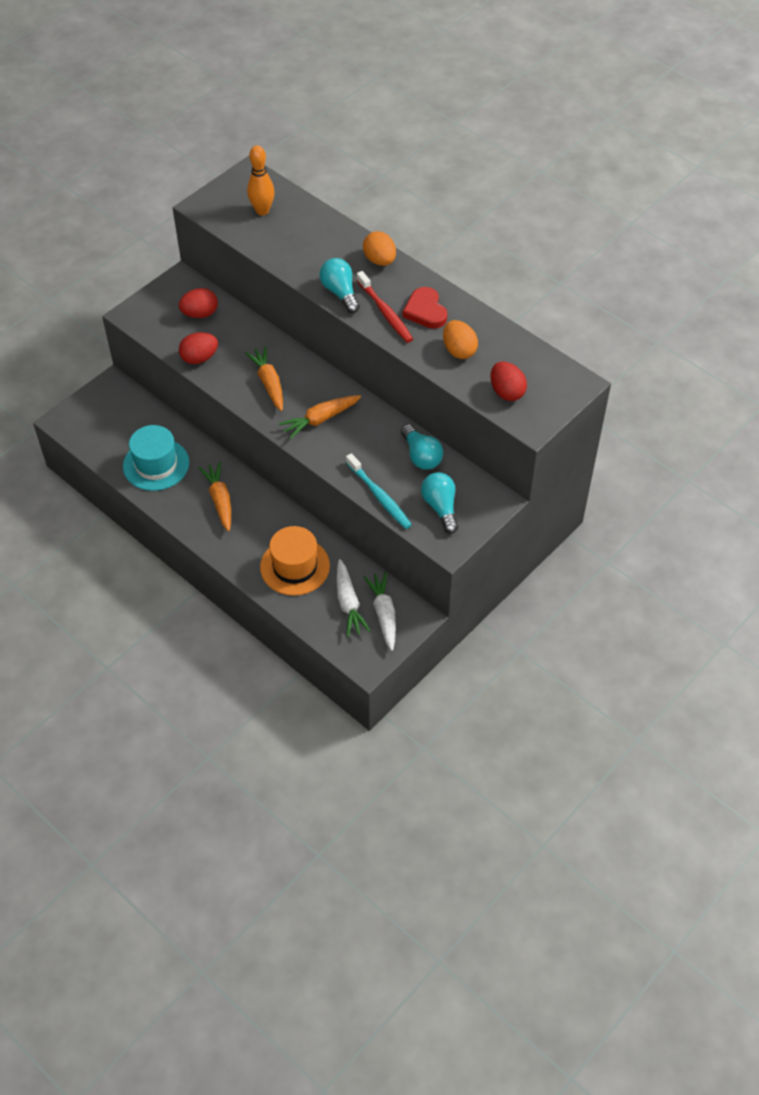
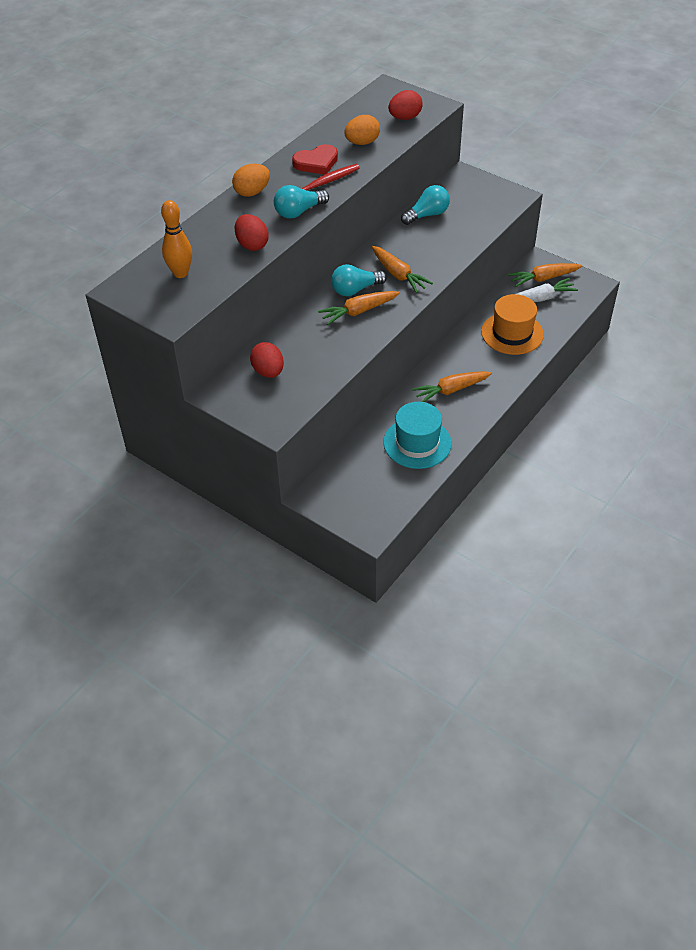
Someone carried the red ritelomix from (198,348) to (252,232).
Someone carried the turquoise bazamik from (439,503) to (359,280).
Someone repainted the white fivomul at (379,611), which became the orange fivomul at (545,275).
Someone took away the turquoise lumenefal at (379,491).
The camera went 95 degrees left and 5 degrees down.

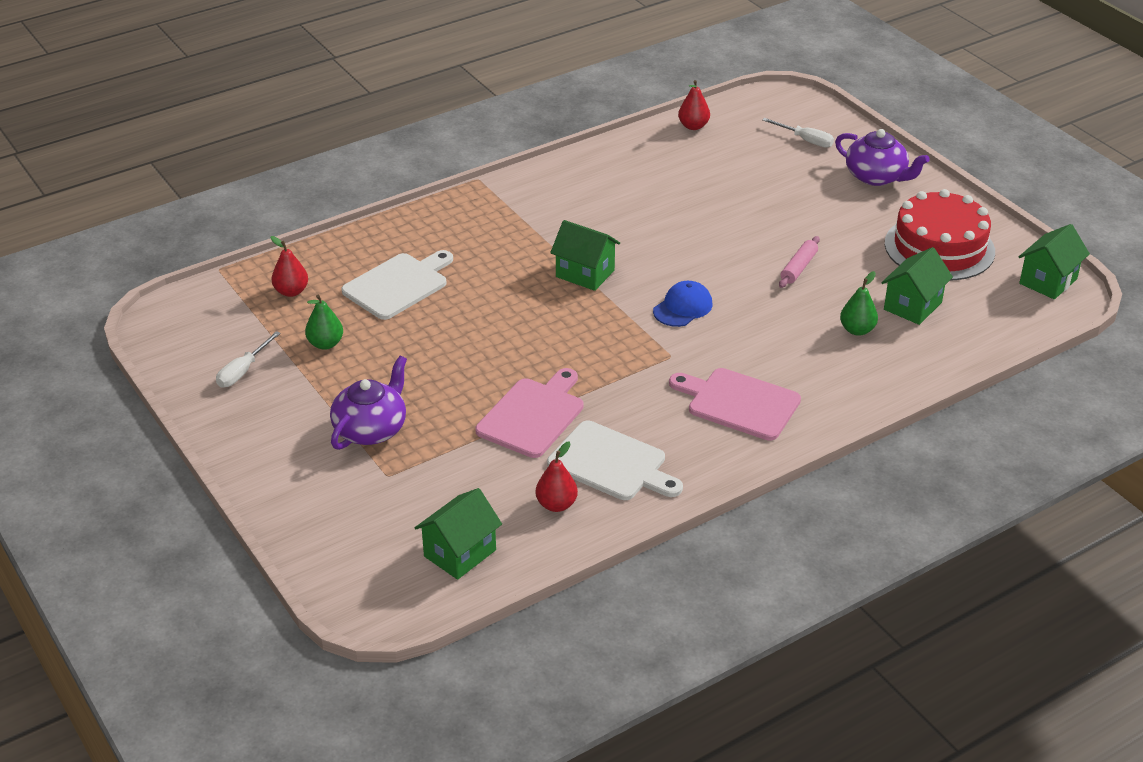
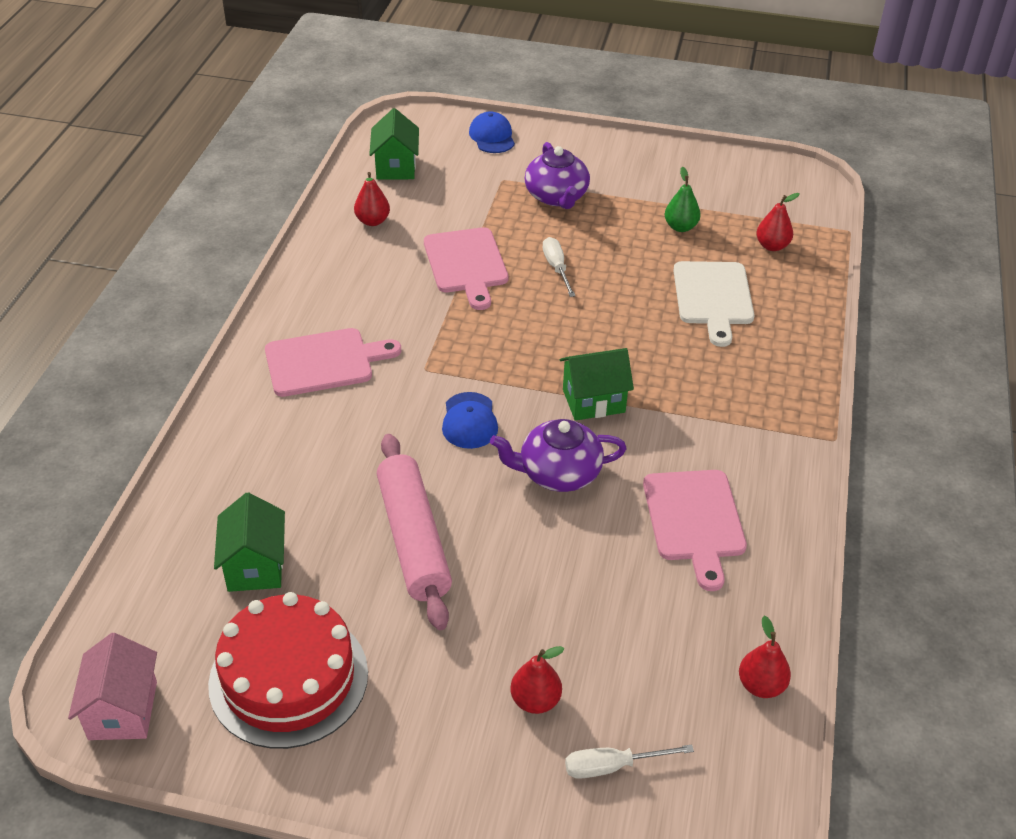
Someone repainted the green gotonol at (1054,261), which became the pink gotonol at (112,686).
Someone scaled the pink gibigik at (799,262) by 2.07.
Someone put down the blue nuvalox at (492,132).
Someone carried the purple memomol from (882,157) to (558,455).
Someone put down the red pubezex at (537,680).
Someone carried the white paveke from (248,359) to (559,267).
Someone put down the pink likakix at (695,530).
Someone took away the white likakix at (615,460).
Someone took away the green pubezex at (859,303).
The camera went 135 degrees right and 5 degrees up.

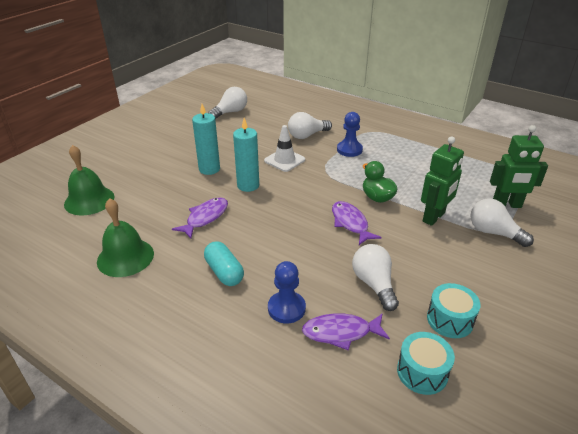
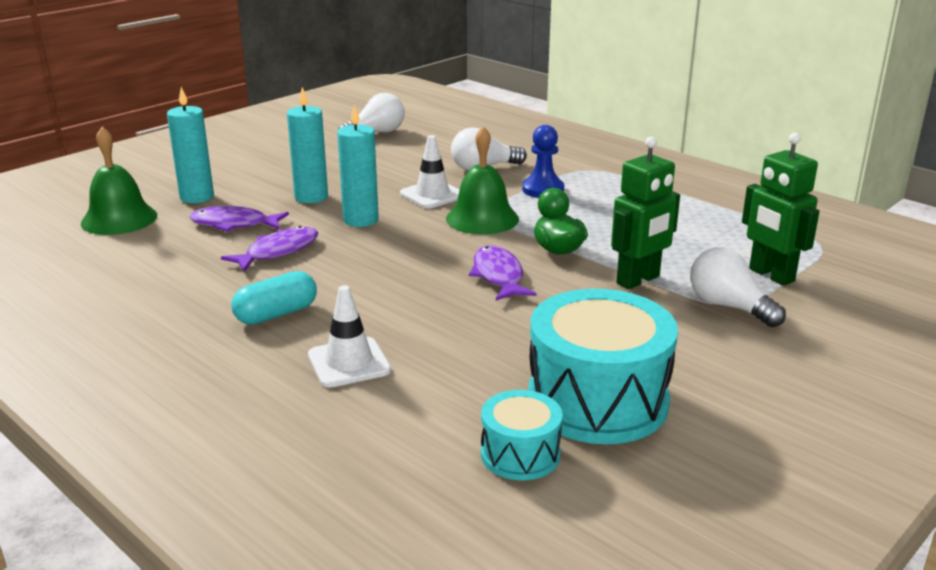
Someone put down the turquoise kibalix at (190,145).
Someone carried the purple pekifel from (346,331) to (239,219).
Someone rotated the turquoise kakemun at (224,263) by 75 degrees clockwise.
Someone swapped the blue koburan at (287,292) for the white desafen at (349,336).
Someone carried the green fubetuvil from (125,237) to (482,180).
Someone scaled the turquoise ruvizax at (453,310) by 1.91.
Someone rotated the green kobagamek at (519,166) by 45 degrees clockwise.
Someone took away the white bazamik at (375,277).
The camera went 10 degrees right and 10 degrees down.

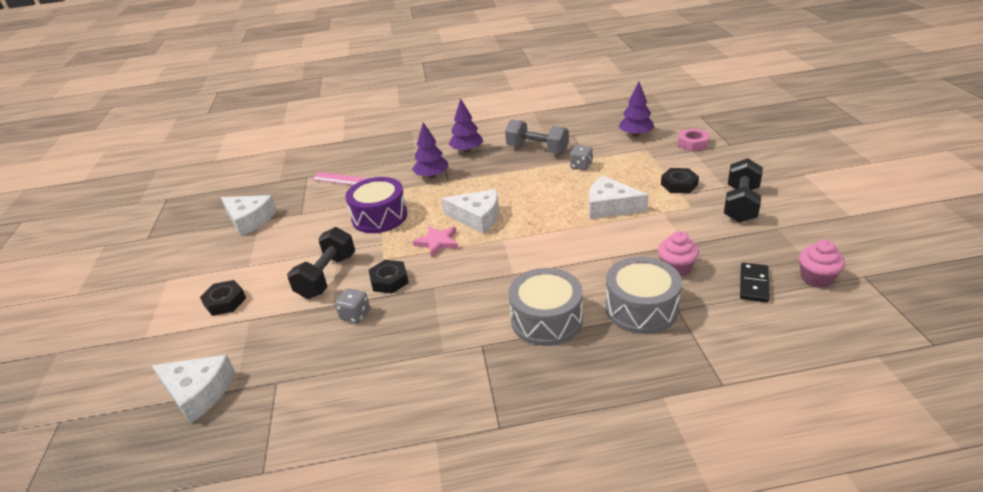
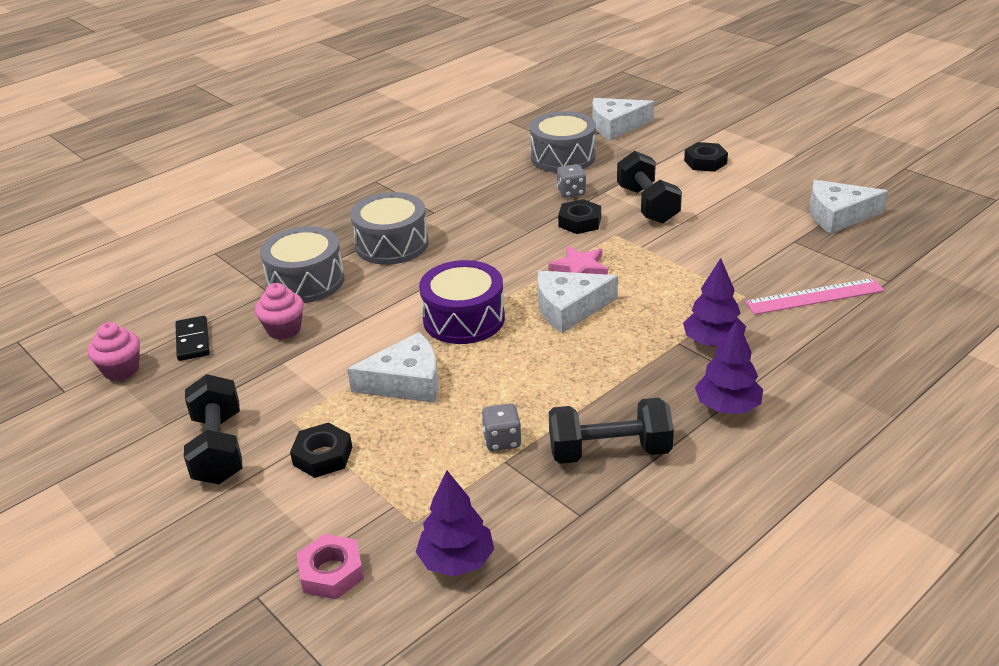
Someone carried the purple ruvizax from (376,205) to (462,302).
Someone put down the grey ruvizax at (563,142).
Someone repainted the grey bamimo at (537,136), which became the black bamimo at (611,431).
The camera went 145 degrees right and 0 degrees up.

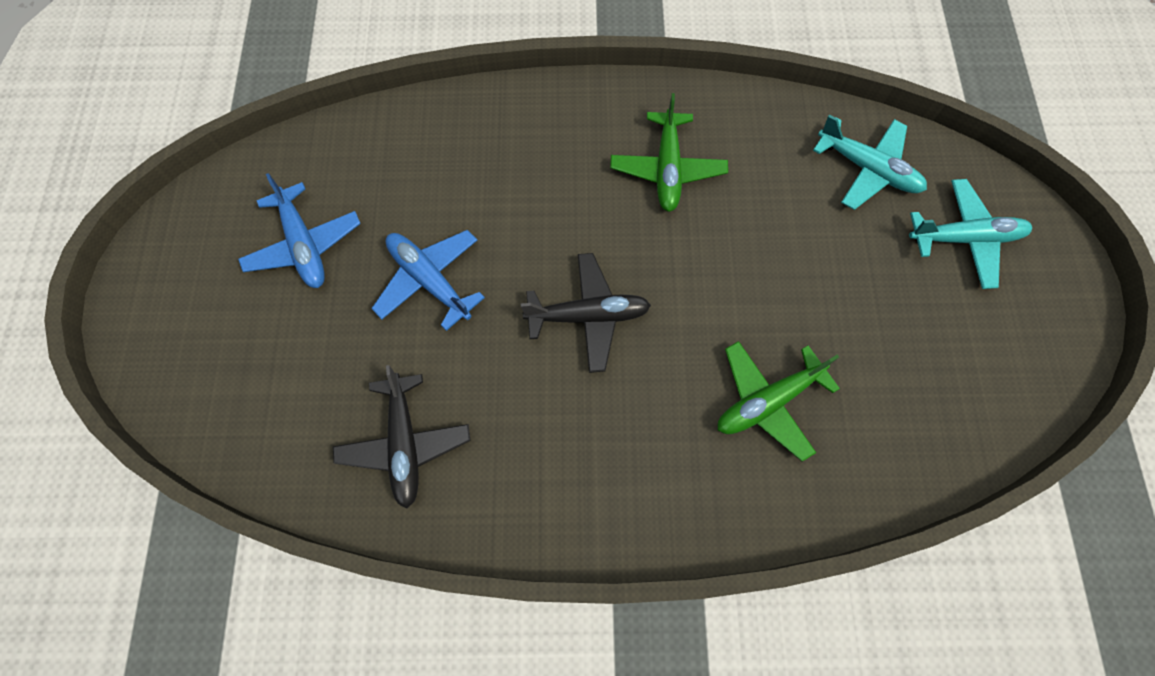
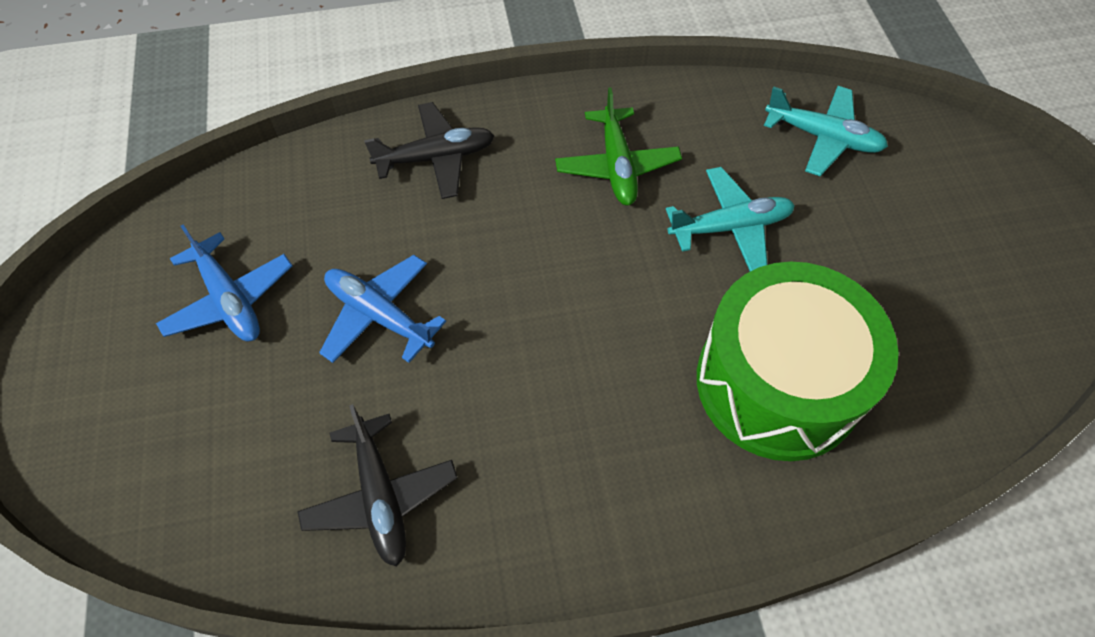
Someone carried the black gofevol from (586,313) to (429,150).
Someone carried the turquoise gofevol from (970,234) to (730,219).
Someone swapped the green gofevol at (779,401) for the green ruvizax at (798,361).
The camera went 10 degrees left and 10 degrees down.

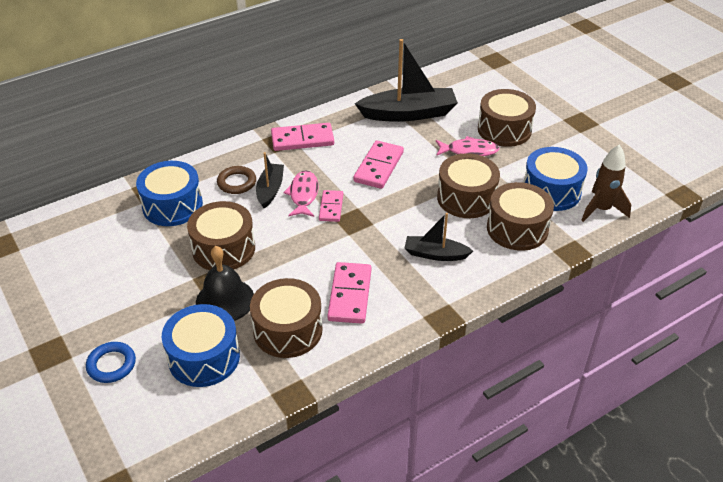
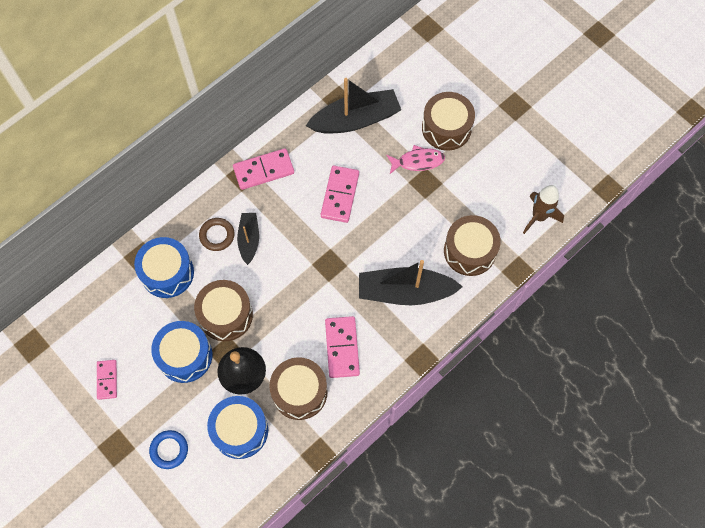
Someone carried the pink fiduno from (331,206) to (107,380).
Someone carried the blue ruvizax from (555,179) to (181,352).
Someone scaled the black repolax at (439,237) by 1.79.
Someone took away the pink pekifel at (300,193).
Someone took away the brown ruvizax at (468,185).
The camera went 10 degrees left and 25 degrees up.

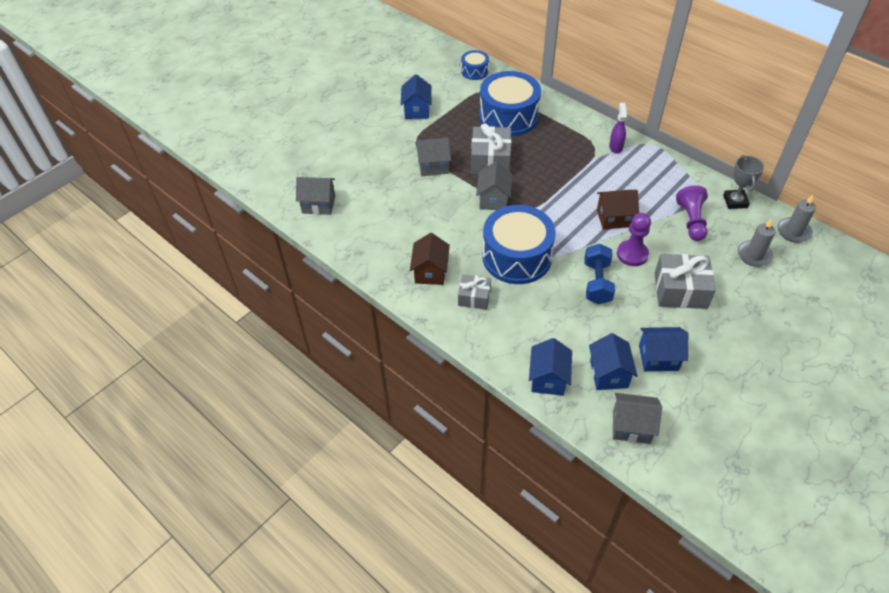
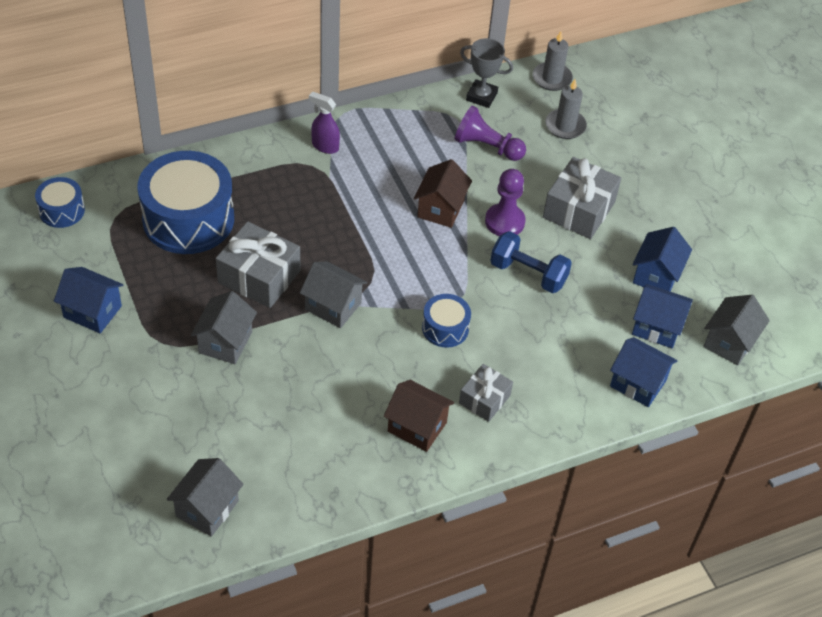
Someone scaled the blue ruvizax at (519,244) by 0.49.
The camera went 70 degrees left and 0 degrees up.

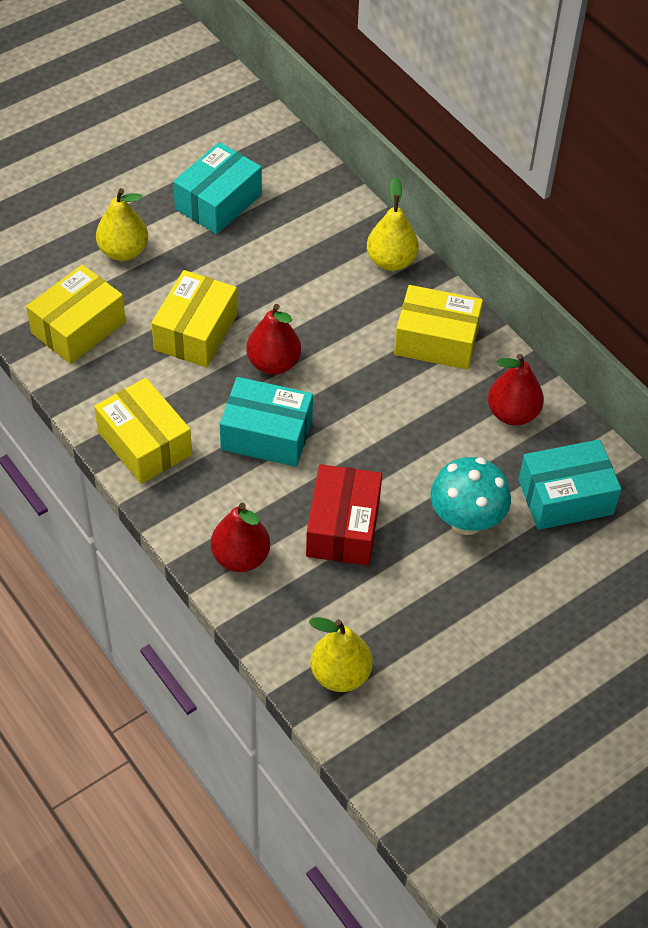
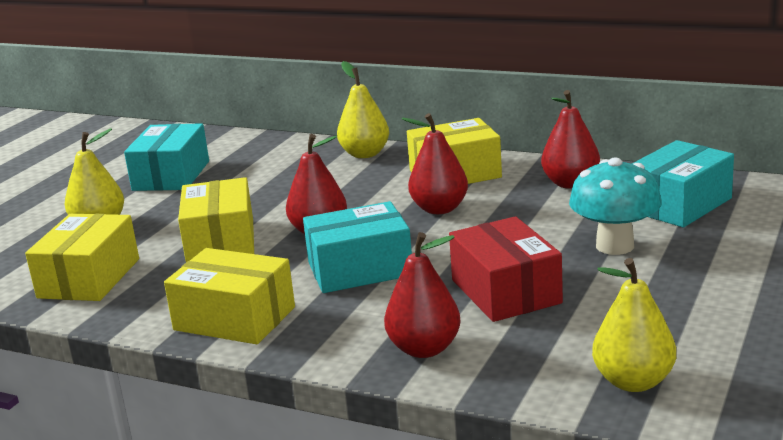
Someone put down the red pubezex at (435,163).
The camera went 25 degrees left and 30 degrees down.

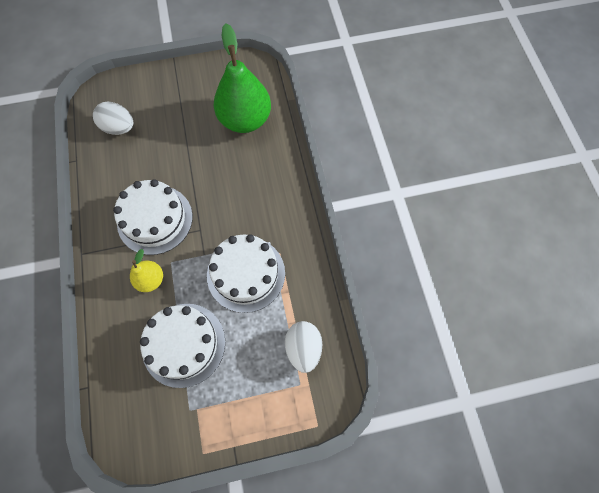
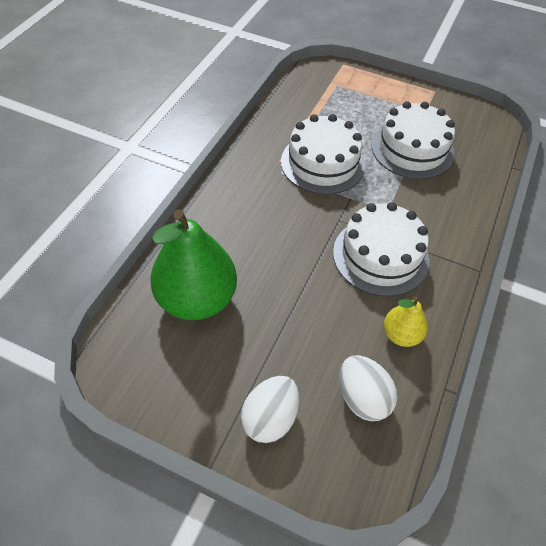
Someone carried the white ritelomix from (303,347) to (269,409).
Someone carried the yellow pubezex from (146,270) to (406,321).
The camera went 145 degrees left and 15 degrees down.

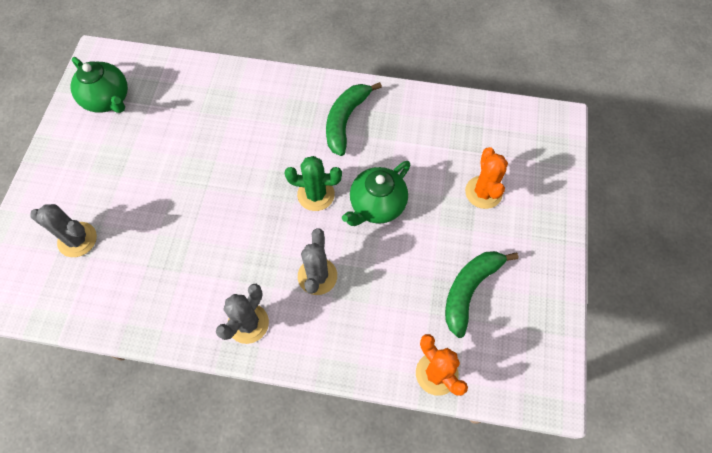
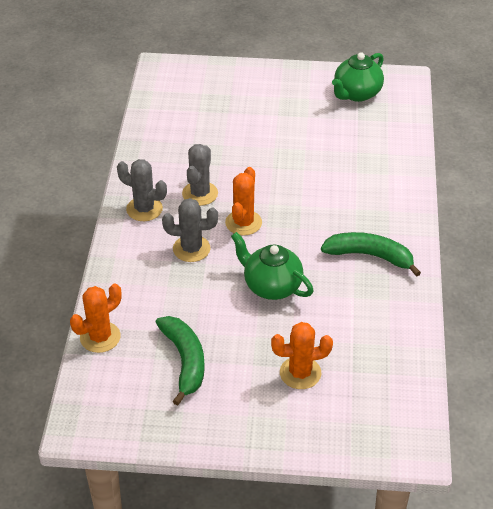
Someone rotated the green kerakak at (481,294) by 45 degrees clockwise.
Someone carried the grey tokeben from (64,230) to (200,175).
Someone put down the orange tokeben at (243,201).
Someone took away the green tokeben at (313,183).
The camera went 85 degrees right and 20 degrees down.

